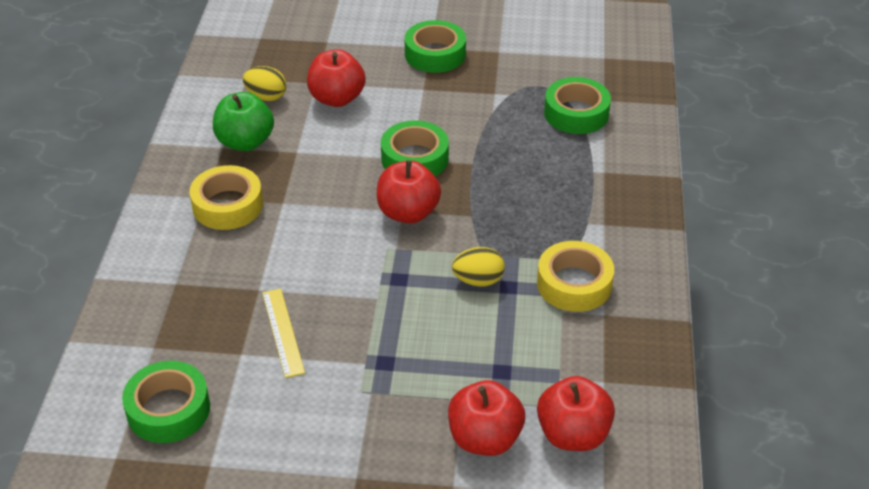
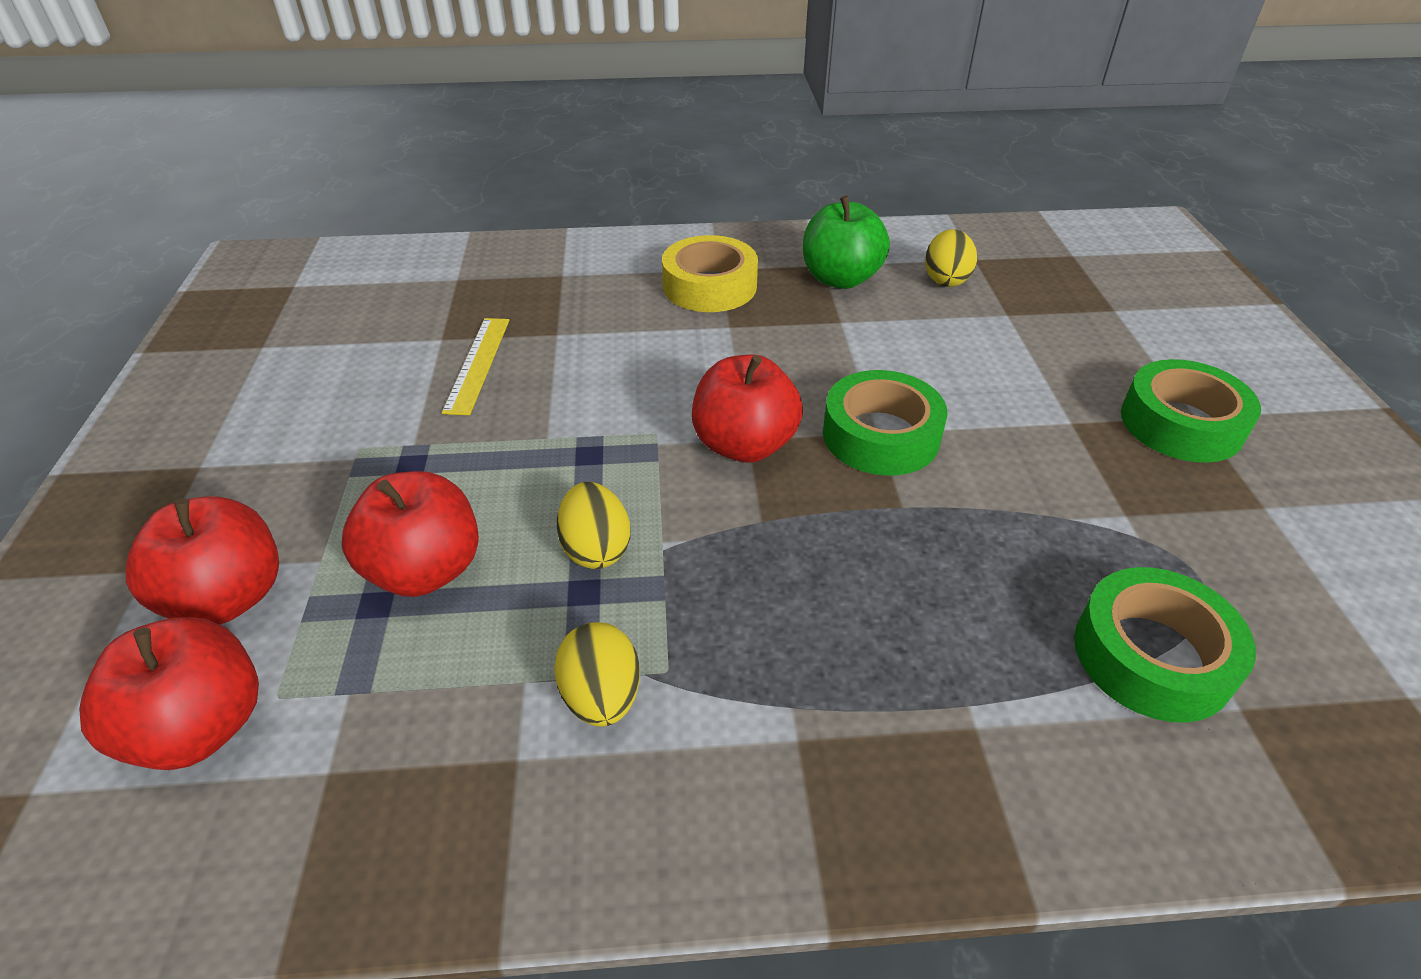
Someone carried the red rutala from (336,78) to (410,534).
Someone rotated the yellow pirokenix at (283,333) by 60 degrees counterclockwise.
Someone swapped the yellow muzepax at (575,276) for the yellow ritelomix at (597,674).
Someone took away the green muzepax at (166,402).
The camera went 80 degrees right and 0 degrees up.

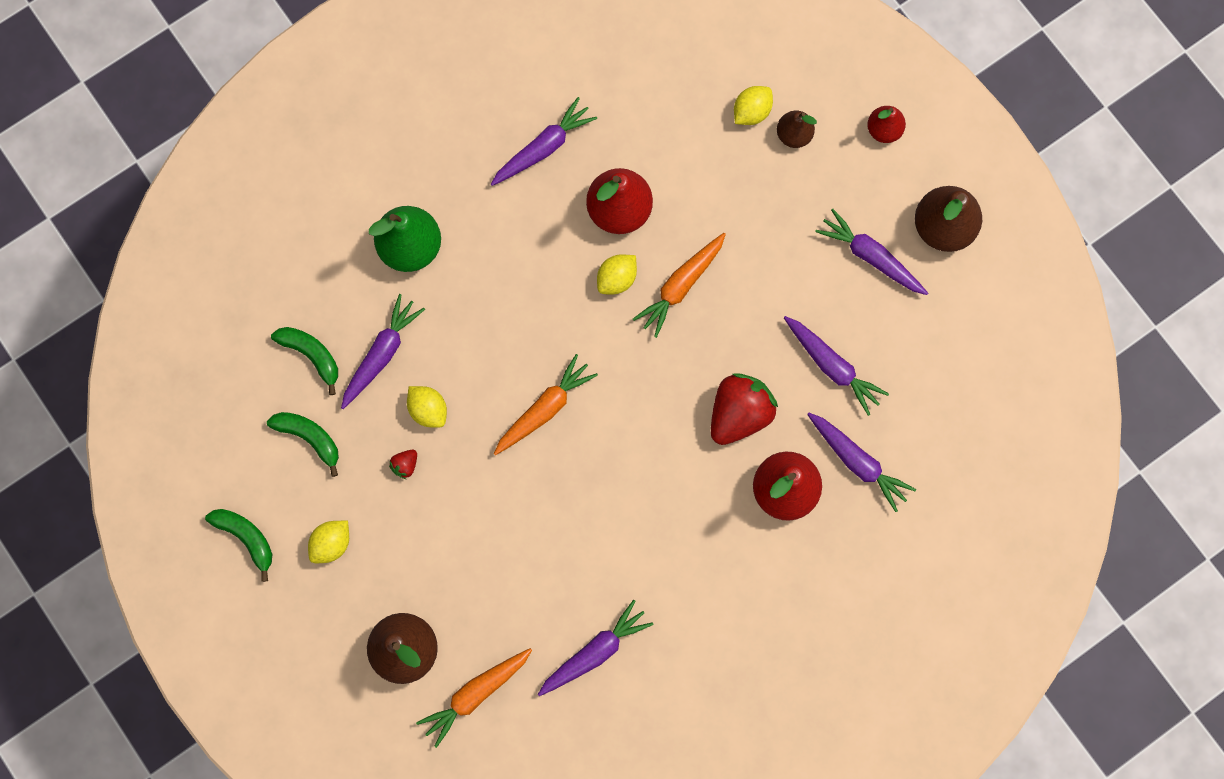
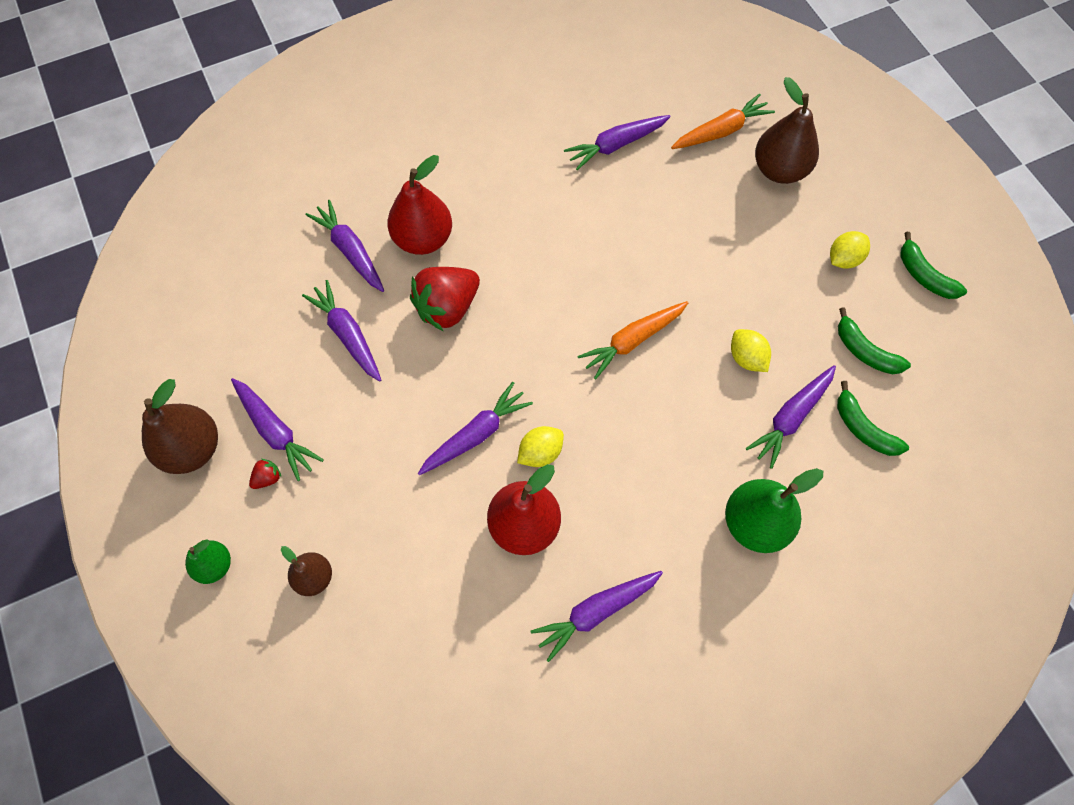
Someone repainted the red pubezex at (886,124), which became the green pubezex at (208,561).
Someone carried the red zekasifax from (403,464) to (265,474).
Someone repainted the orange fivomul at (679,285), which became the purple fivomul at (475,428).
Someone took away the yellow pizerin at (753,105).
The camera went 170 degrees left and 10 degrees down.

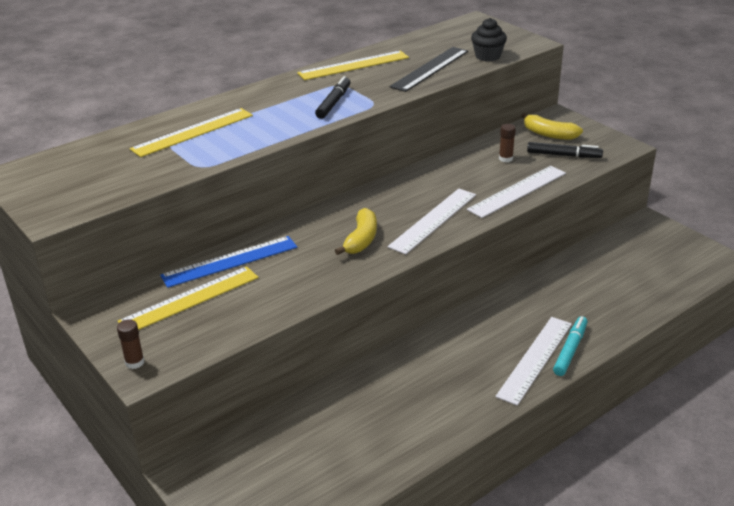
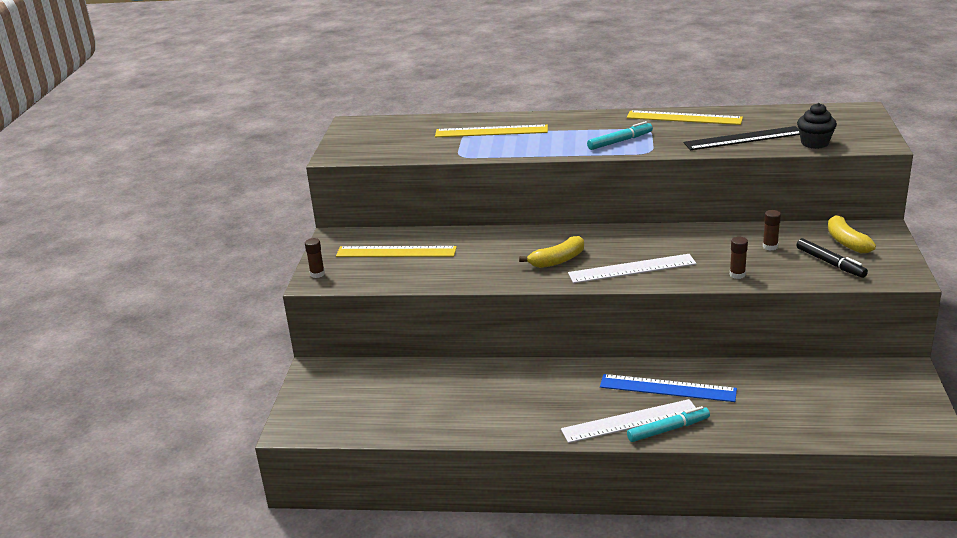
Someone repainted the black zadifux at (333,97), which became the turquoise zadifux at (620,135).
Someone carried the blue pirokenix from (228,262) to (668,388).
Someone swapped the white pirokenix at (516,192) for the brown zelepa at (739,258).
The camera went 45 degrees right and 5 degrees down.

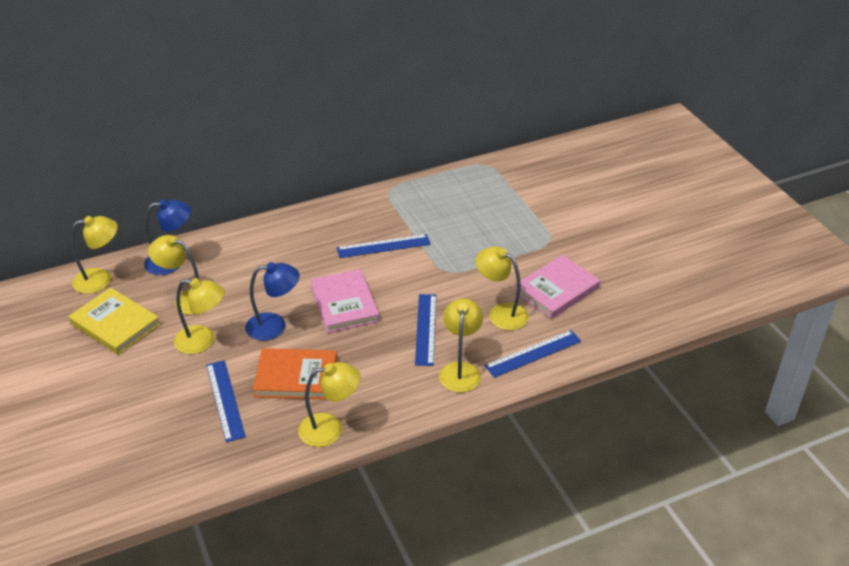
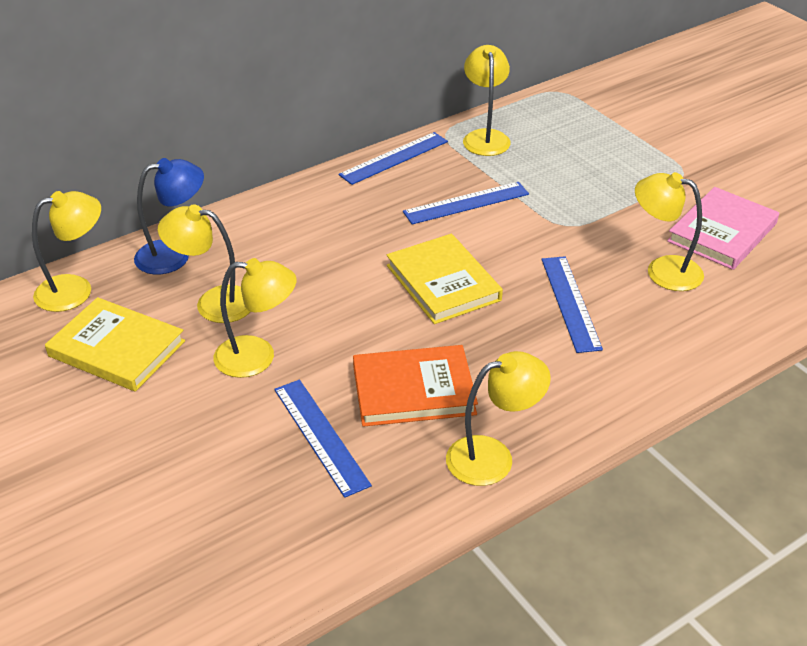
Someone carried the blue pirokenix from (532,354) to (393,158).
Someone repainted the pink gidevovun at (345,301), which became the yellow gidevovun at (445,279).
Someone carried the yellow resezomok from (461,345) to (487,100).
Someone took away the blue resezomok at (272,301).
The camera went 10 degrees left and 0 degrees up.

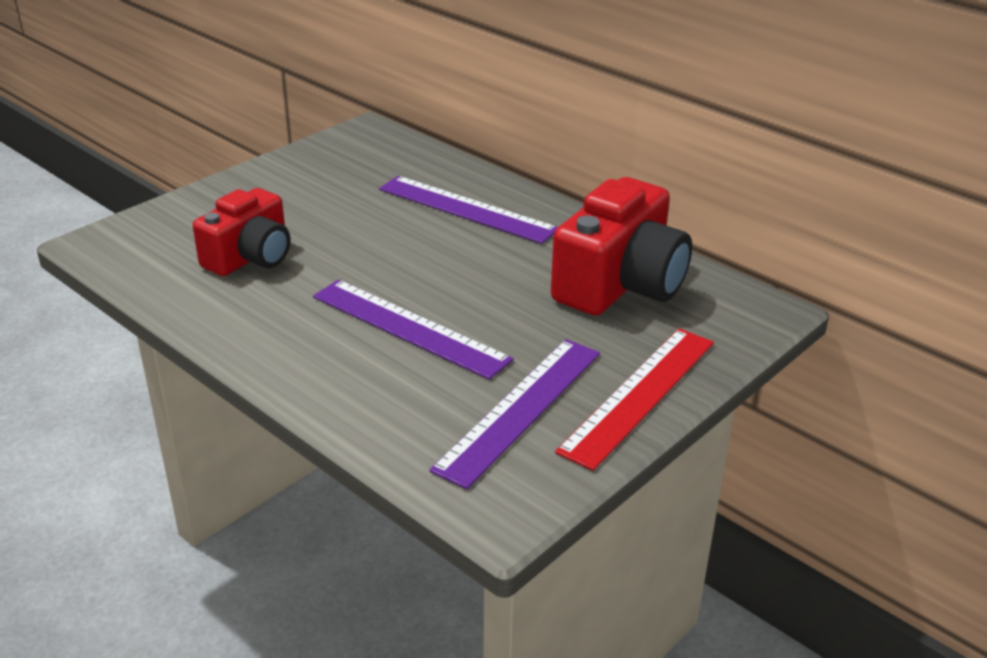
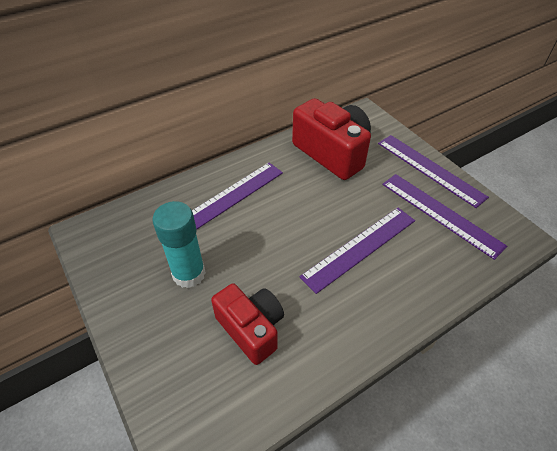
Someone put down the turquoise zelepa at (179,244).
Someone repainted the red pirokenix at (634,399), which became the purple pirokenix at (433,171).
The camera went 75 degrees left and 15 degrees up.

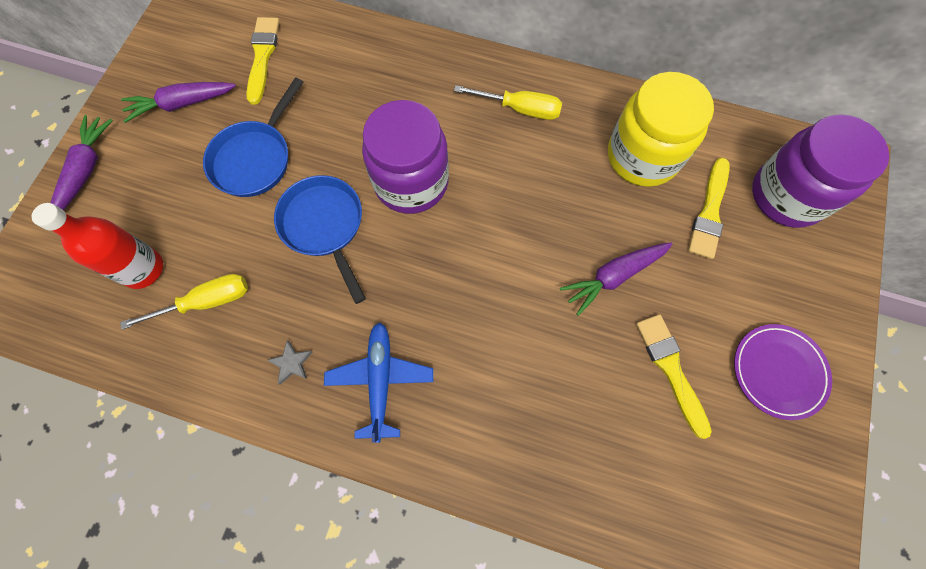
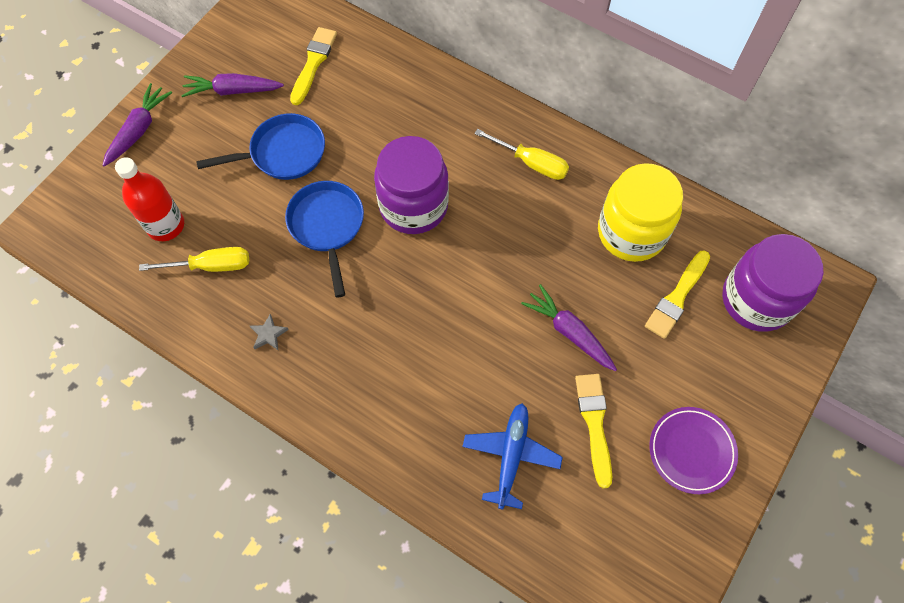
Someone rotated the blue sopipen at (253,137) by 150 degrees counterclockwise.
Someone carried the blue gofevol from (378,382) to (512,456).
Someone rotated the purple fivomul at (616,279) by 60 degrees clockwise.
The camera went 15 degrees right and 5 degrees down.

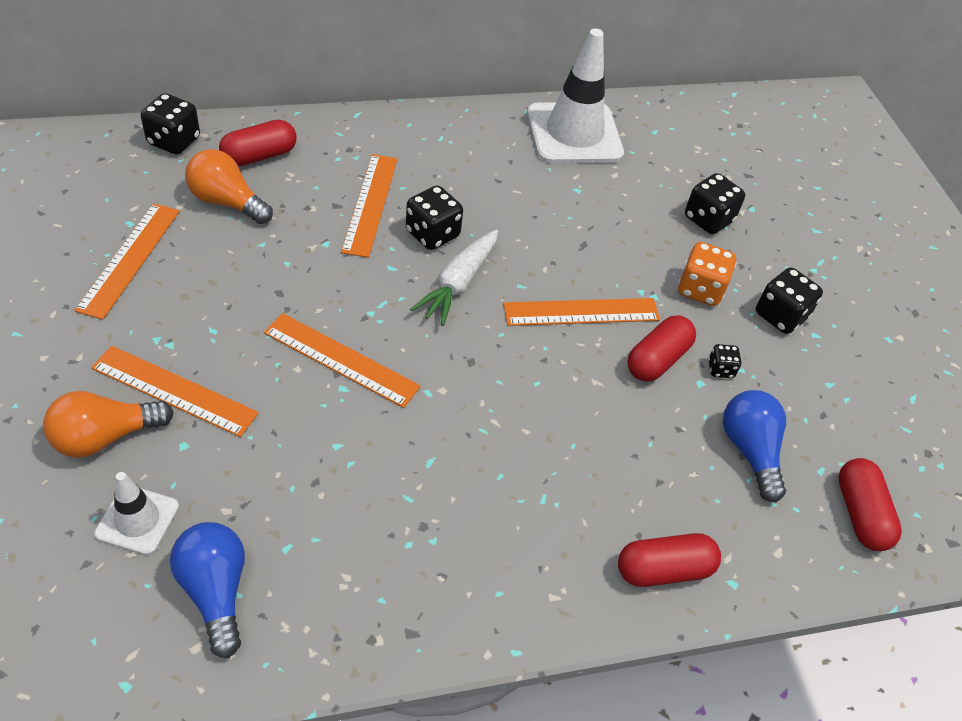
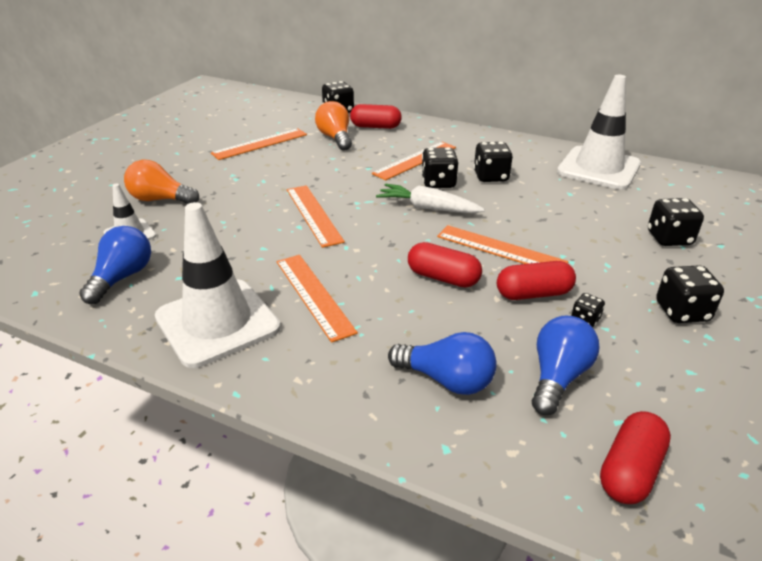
Someone put down the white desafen at (218,285).
Someone carried the orange pirokenix from (175,391) to (317,299).
Someone rotated the white fivomul at (454,277) by 45 degrees clockwise.
Someone put down the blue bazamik at (442,363).
Someone carried the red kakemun from (669,560) to (445,265).
Someone put down the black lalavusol at (493,162).
Someone took away the orange lalavusol at (707,274).
The camera went 45 degrees right and 15 degrees down.

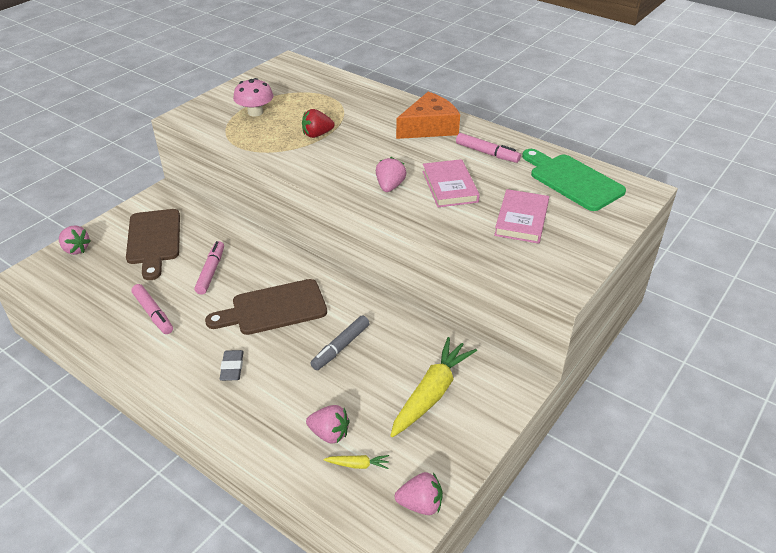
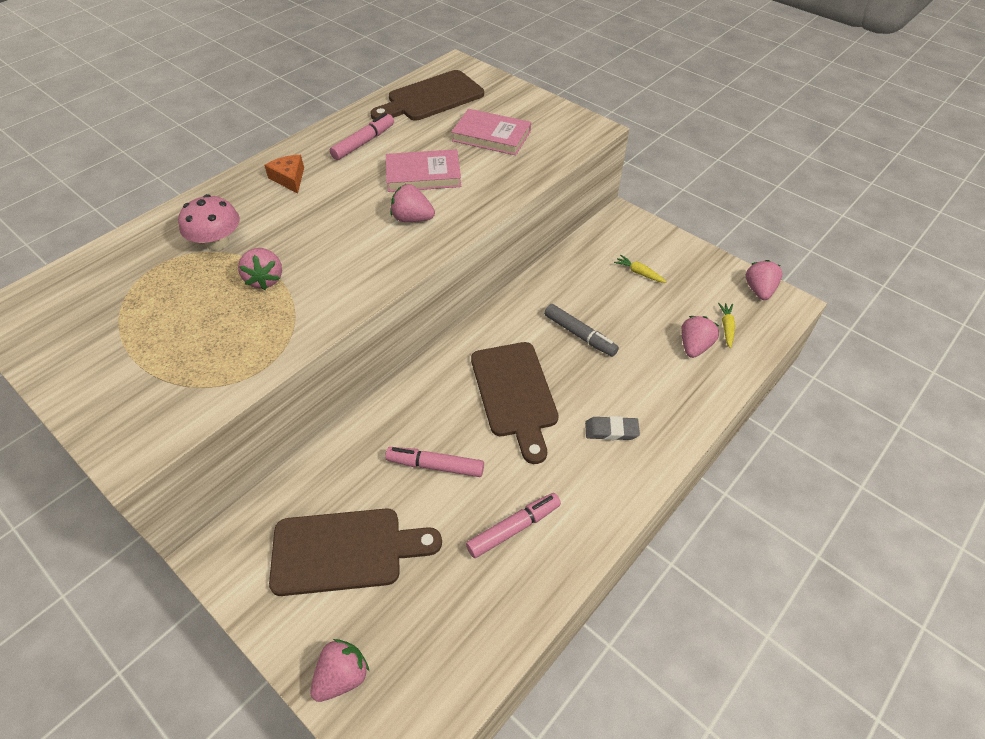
Someone carried the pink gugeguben from (253,97) to (209,222).
Someone repainted the red zekasifax at (318,123), which became the pink zekasifax at (260,269).
Someone scaled the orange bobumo at (428,115) by 0.53.
Someone repainted the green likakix at (574,180), which became the brown likakix at (427,95).
Someone scaled the yellow fivomul at (433,387) by 0.43.
The camera went 85 degrees left and 10 degrees up.

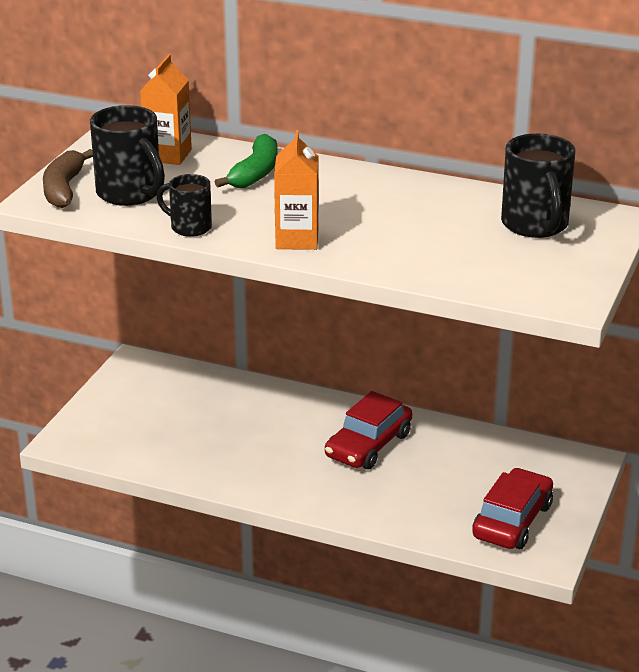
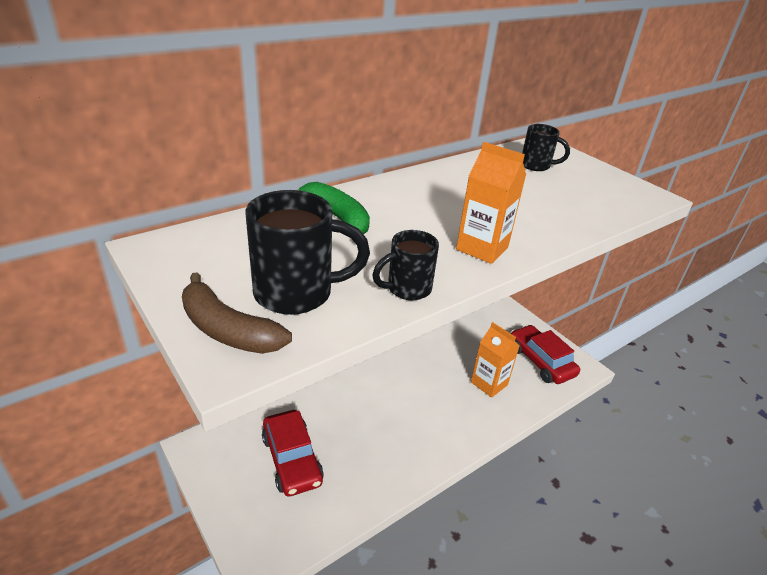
Someone carried the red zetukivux from (368,430) to (293,453).
Someone carried the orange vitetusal from (166,109) to (495,360).
Someone scaled the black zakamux at (538,185) by 0.60.
The camera went 60 degrees left and 5 degrees up.

